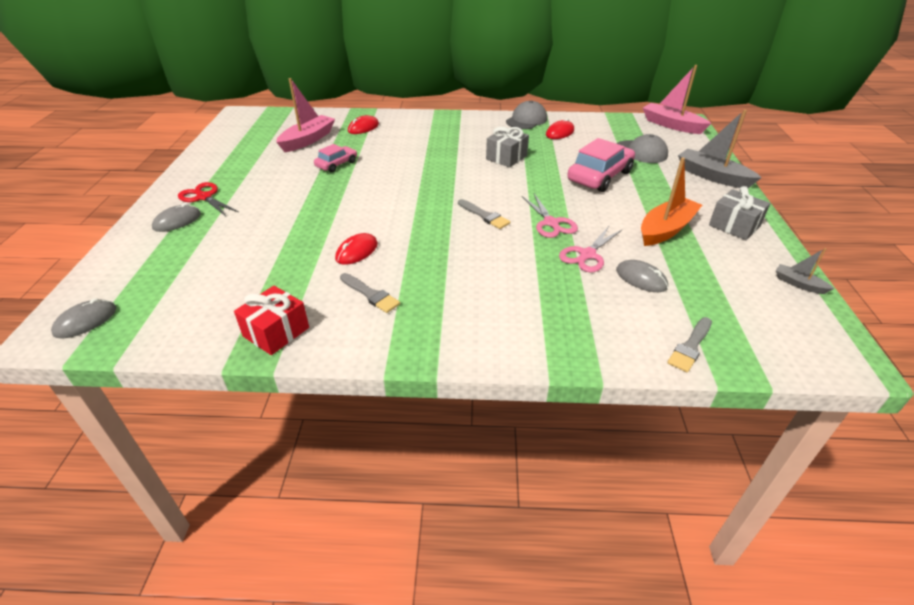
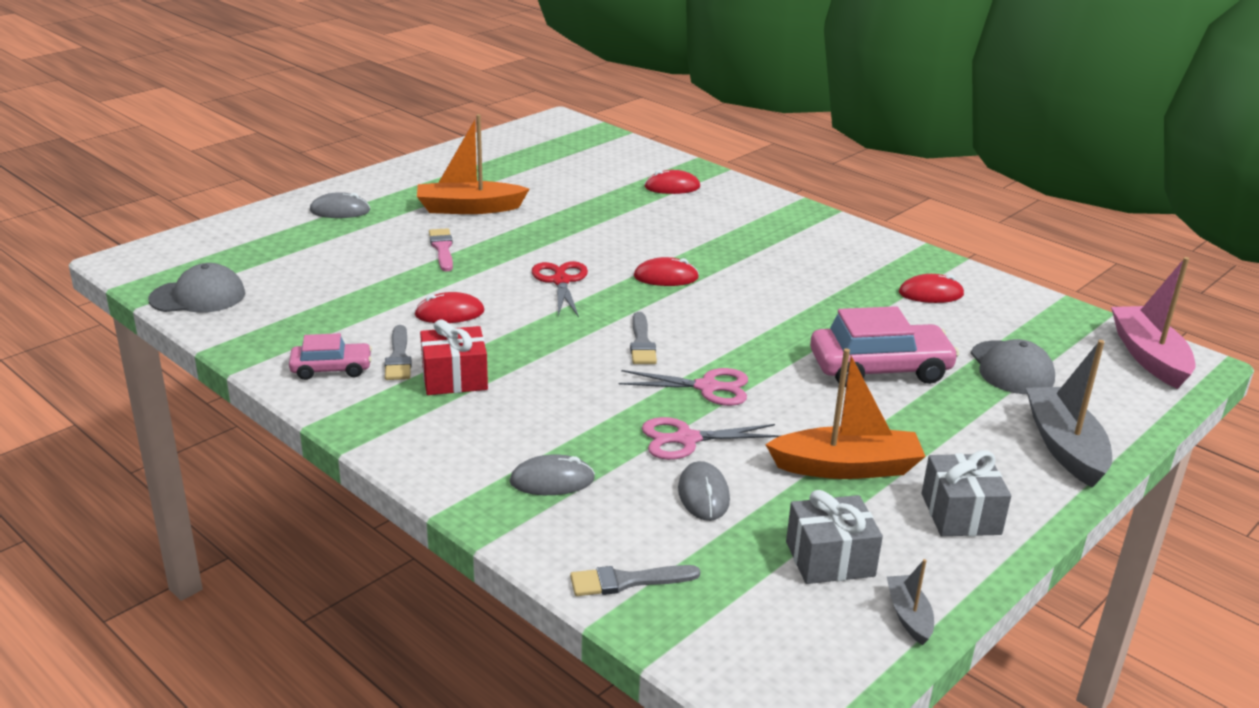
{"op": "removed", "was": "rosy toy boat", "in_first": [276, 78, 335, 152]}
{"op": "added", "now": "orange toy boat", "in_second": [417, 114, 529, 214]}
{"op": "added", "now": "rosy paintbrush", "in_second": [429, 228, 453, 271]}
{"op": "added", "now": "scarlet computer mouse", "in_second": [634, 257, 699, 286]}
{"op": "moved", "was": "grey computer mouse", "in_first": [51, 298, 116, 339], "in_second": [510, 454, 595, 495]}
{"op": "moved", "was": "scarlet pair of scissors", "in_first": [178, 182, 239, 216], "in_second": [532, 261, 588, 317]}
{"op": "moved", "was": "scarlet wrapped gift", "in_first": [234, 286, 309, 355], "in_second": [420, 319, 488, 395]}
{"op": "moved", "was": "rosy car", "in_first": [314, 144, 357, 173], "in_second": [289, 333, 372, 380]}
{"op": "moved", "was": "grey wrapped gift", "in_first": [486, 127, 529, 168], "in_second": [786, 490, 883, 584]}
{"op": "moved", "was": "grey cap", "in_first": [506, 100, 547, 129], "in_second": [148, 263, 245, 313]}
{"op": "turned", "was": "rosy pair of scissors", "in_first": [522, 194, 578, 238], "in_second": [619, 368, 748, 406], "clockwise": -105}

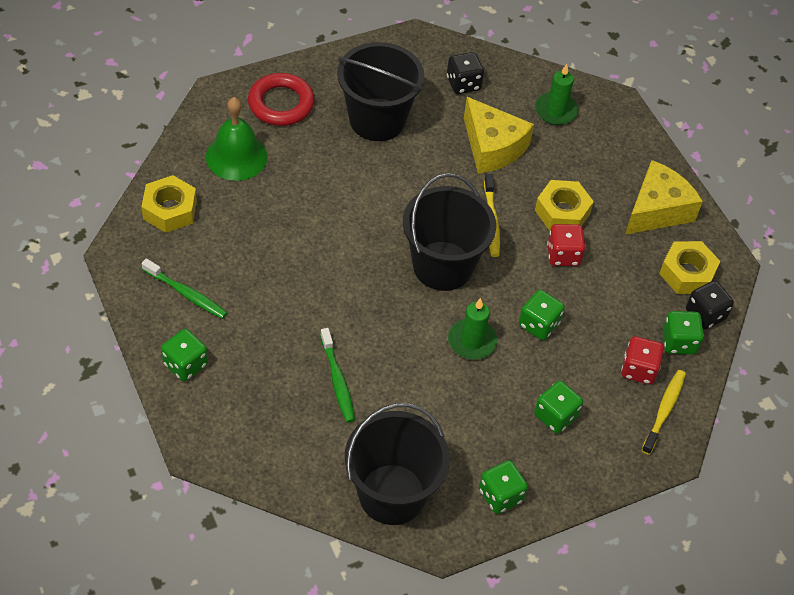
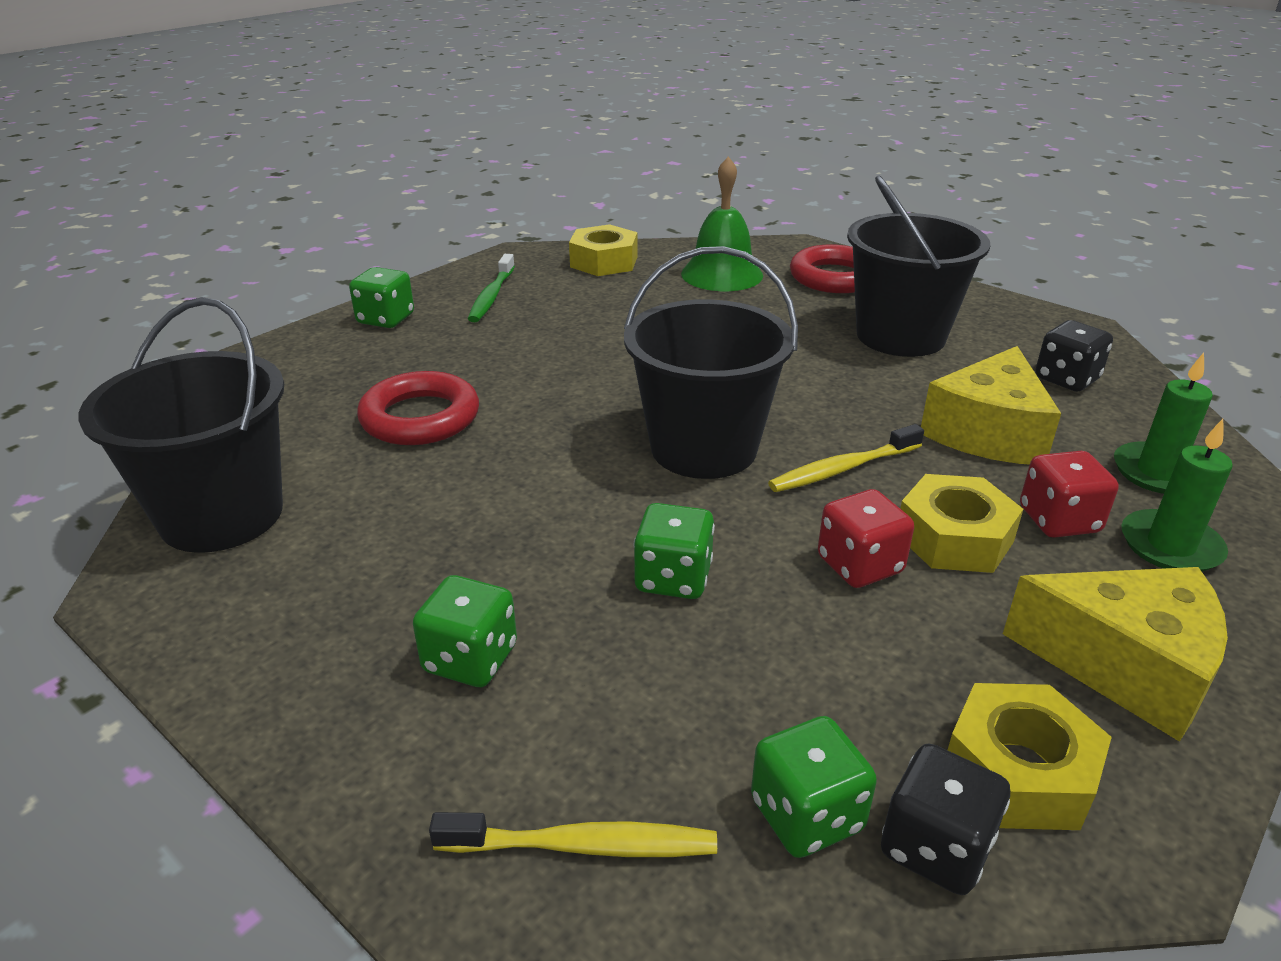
{"op": "removed", "was": "emerald game die", "in_first": [479, 460, 528, 514]}
{"op": "moved", "was": "emerald candle", "in_first": [448, 298, 497, 360], "in_second": [1121, 419, 1233, 572]}
{"op": "moved", "was": "scarlet game die", "in_first": [621, 336, 664, 385], "in_second": [1020, 451, 1119, 538]}
{"op": "replaced", "was": "emerald dental brush", "now": "scarlet ring", "in_first": [320, 328, 355, 422], "in_second": [357, 371, 479, 445]}

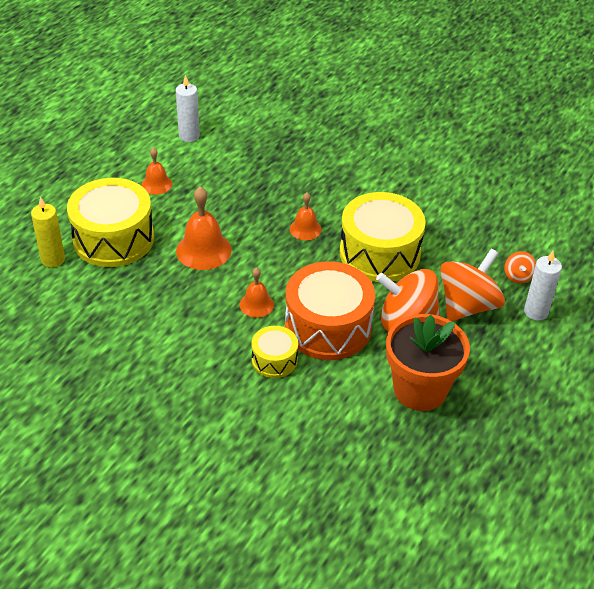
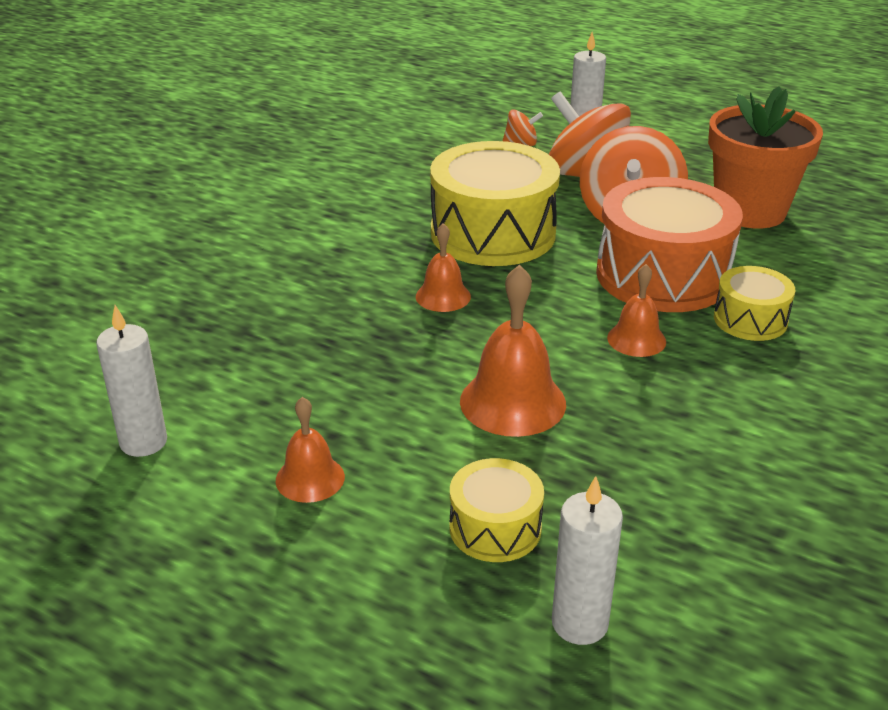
{"op": "recoloured", "was": "bright yellow candle", "now": "white candle", "in_first": [31, 197, 65, 268], "in_second": [552, 476, 623, 645]}
{"op": "resized", "was": "bright yellow toy drum", "in_first": [67, 178, 154, 267], "in_second": [450, 458, 544, 562], "ratio": 0.51}

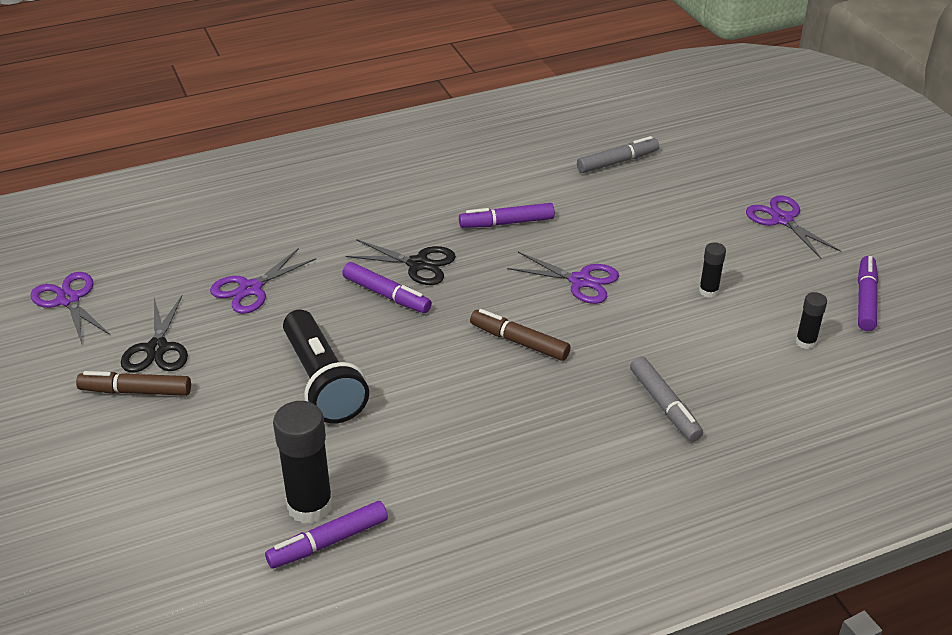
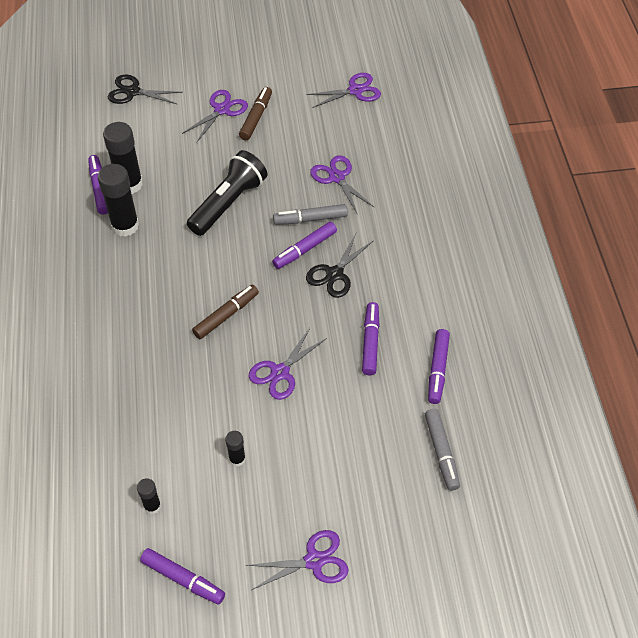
{"op": "added", "now": "black glue stick", "in_second": [98, 164, 139, 237]}
{"op": "added", "now": "royal purple pair of scissors", "in_second": [182, 90, 248, 142]}
{"op": "added", "now": "royal purple marker", "in_second": [428, 329, 450, 404]}
{"op": "moved", "was": "black pair of scissors", "in_first": [121, 295, 188, 372], "in_second": [107, 75, 183, 104]}
{"op": "moved", "was": "grey marker", "in_first": [630, 356, 703, 442], "in_second": [273, 204, 348, 225]}
{"op": "turned", "was": "black torch", "in_first": [283, 310, 369, 424], "in_second": [187, 150, 267, 236], "clockwise": 135}

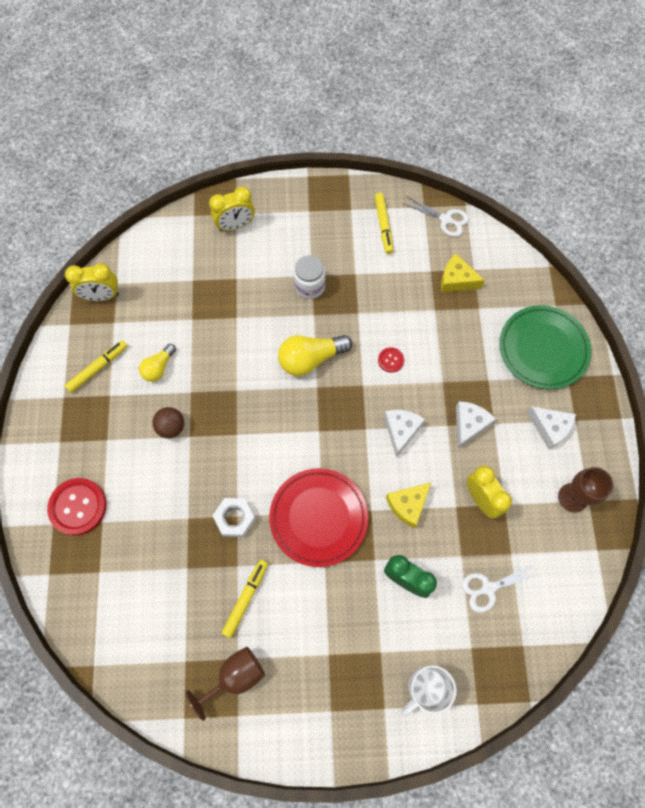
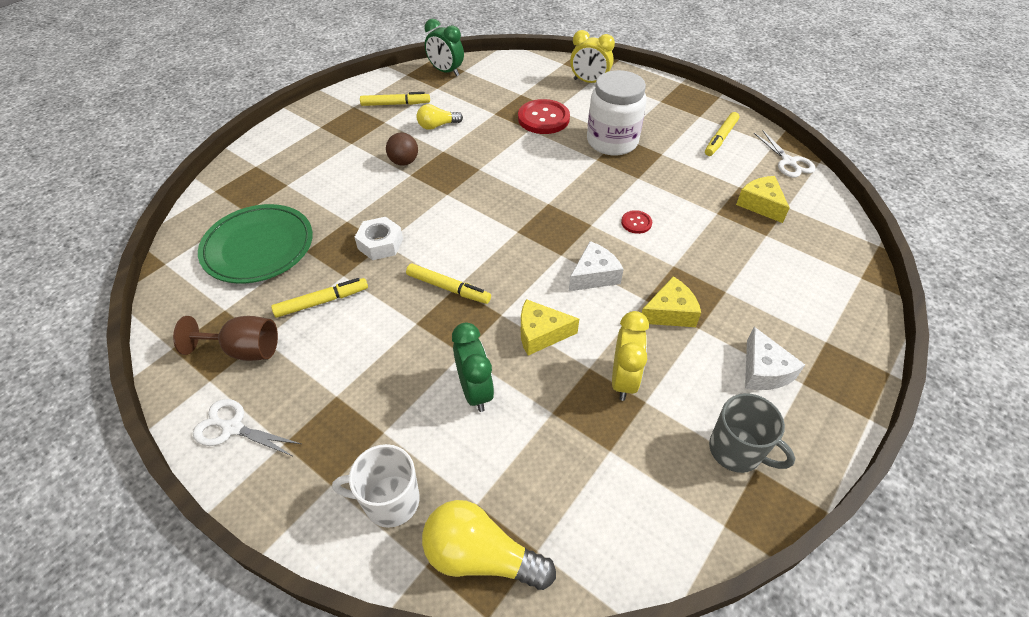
{"op": "moved", "was": "scarlet sewing button", "in_first": [47, 478, 107, 535], "in_second": [518, 99, 570, 134]}
{"op": "moved", "was": "bright yellow light bulb", "in_first": [278, 335, 352, 376], "in_second": [422, 500, 556, 590]}
{"op": "moved", "was": "white pair of scissors", "in_first": [462, 564, 539, 613], "in_second": [193, 399, 301, 457]}
{"op": "moved", "was": "emerald plate", "in_first": [500, 305, 591, 389], "in_second": [198, 204, 313, 284]}
{"op": "replaced", "was": "scarlet plate", "now": "bright yellow marker", "in_first": [269, 468, 368, 567], "in_second": [406, 263, 491, 304]}
{"op": "replaced", "was": "dark brown chalice", "now": "grey mug", "in_first": [558, 467, 614, 513], "in_second": [709, 393, 795, 473]}
{"op": "recoloured", "was": "bright yellow clock", "now": "emerald clock", "in_first": [65, 263, 119, 301], "in_second": [424, 19, 464, 76]}
{"op": "recoloured", "was": "white cheese wedge", "now": "bright yellow cheese wedge", "in_first": [456, 401, 496, 448], "in_second": [642, 276, 701, 327]}
{"op": "resized", "was": "white jar", "in_first": [294, 255, 325, 299], "in_second": [587, 70, 647, 156], "ratio": 1.61}

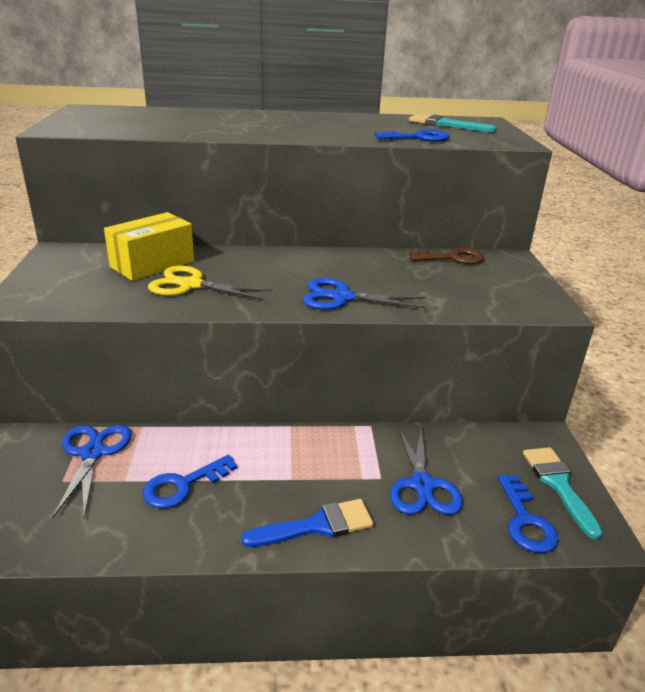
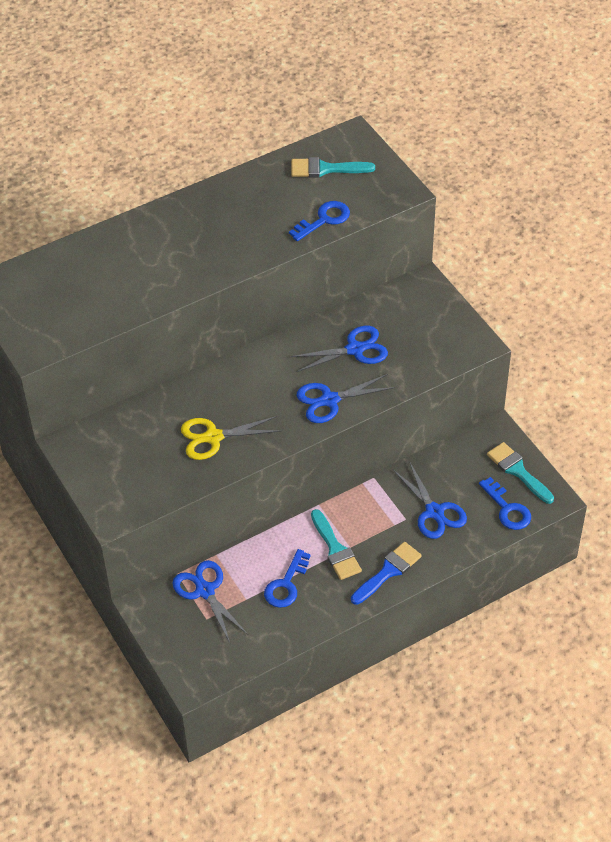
{"op": "removed", "was": "bright yellow parcel", "in_first": [104, 212, 194, 281]}
{"op": "removed", "was": "dark brown latchkey", "in_first": [409, 248, 484, 264]}
{"op": "added", "now": "blue pair of scissors", "in_second": [290, 326, 388, 372]}
{"op": "added", "now": "teal paintbrush", "in_second": [311, 509, 362, 580]}

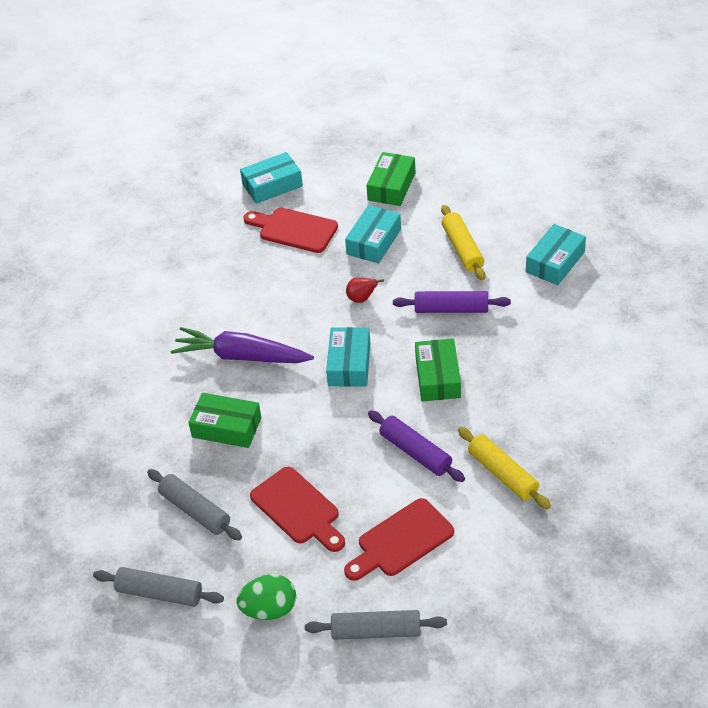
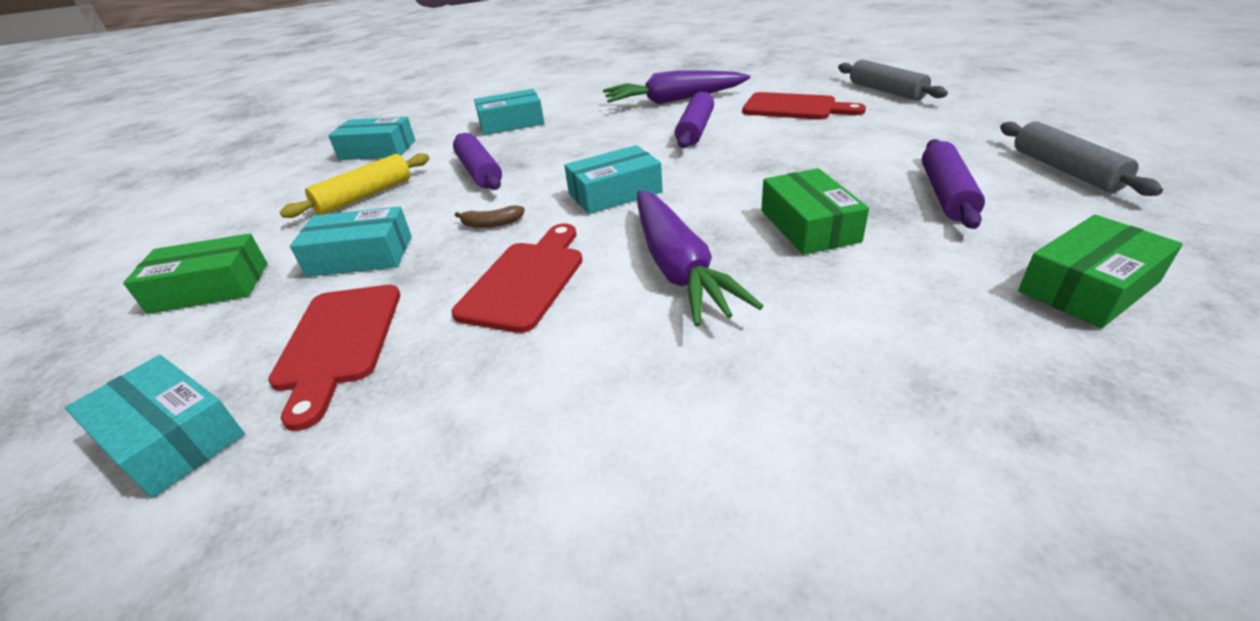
{"op": "removed", "was": "emerald egg shape", "in_first": [237, 574, 296, 620]}
{"op": "added", "now": "teal parcel", "in_second": [474, 89, 544, 135]}
{"op": "moved", "was": "scarlet bread board", "in_first": [250, 467, 345, 552], "in_second": [452, 224, 583, 333]}
{"op": "moved", "was": "emerald parcel", "in_first": [415, 338, 461, 402], "in_second": [1018, 215, 1183, 328]}
{"op": "replaced", "was": "scarlet toy pear", "now": "dark brown banana fruit", "in_first": [346, 278, 384, 303], "in_second": [455, 205, 525, 228]}
{"op": "replaced", "was": "bright yellow pastry roller", "now": "royal purple toy carrot", "in_first": [458, 427, 551, 509], "in_second": [603, 70, 750, 104]}
{"op": "recoloured", "was": "grey pastry roller", "now": "royal purple pastry roller", "in_first": [147, 469, 242, 540], "in_second": [922, 139, 985, 229]}

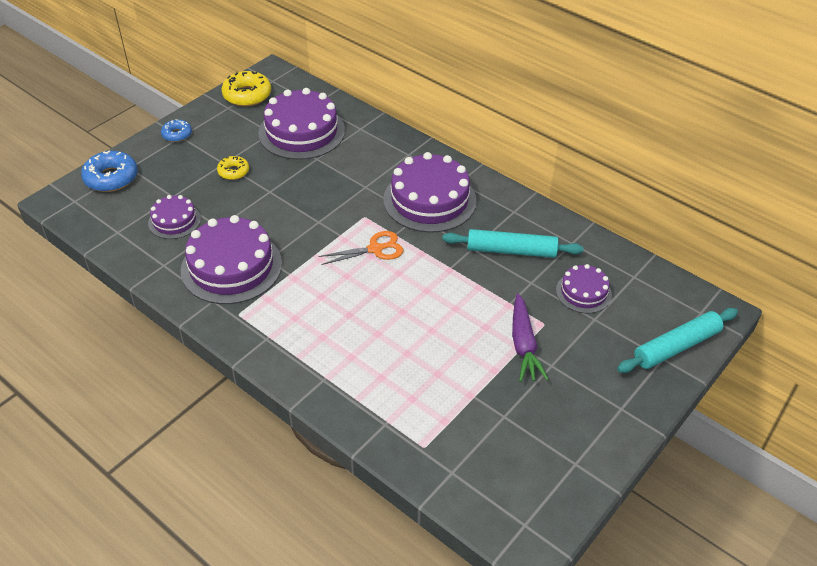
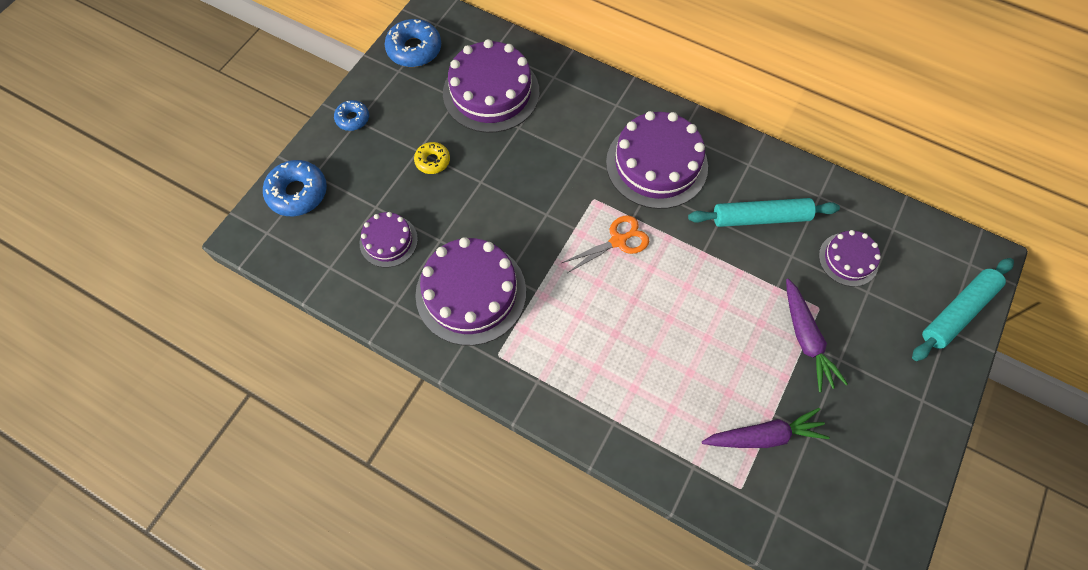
{"op": "added", "now": "royal purple toy carrot", "in_second": [702, 408, 830, 448]}
{"op": "recoloured", "was": "bright yellow glazed donut", "now": "blue glazed donut", "in_first": [221, 71, 271, 106], "in_second": [385, 19, 441, 67]}

